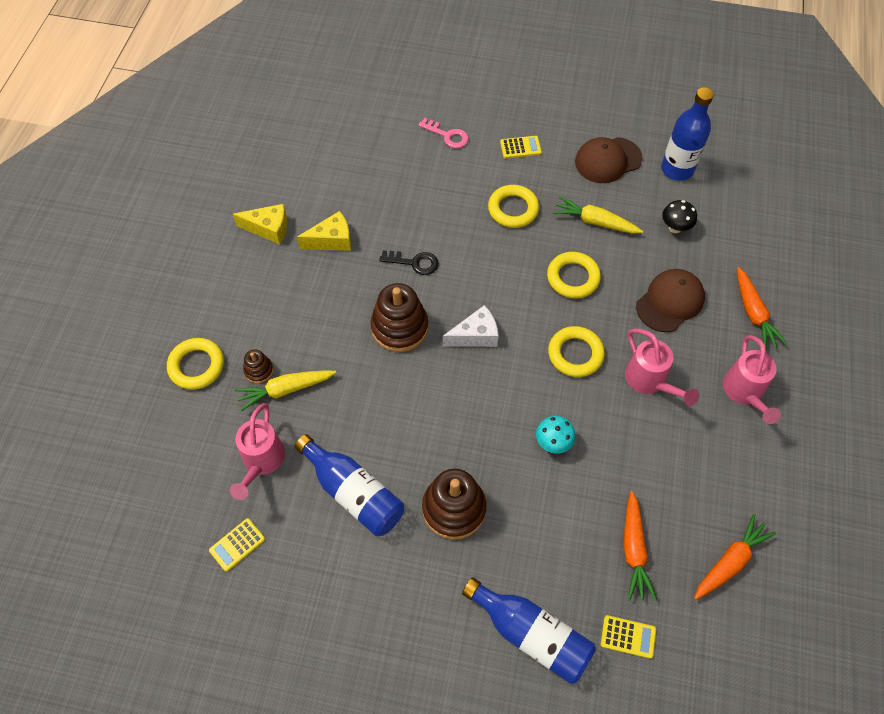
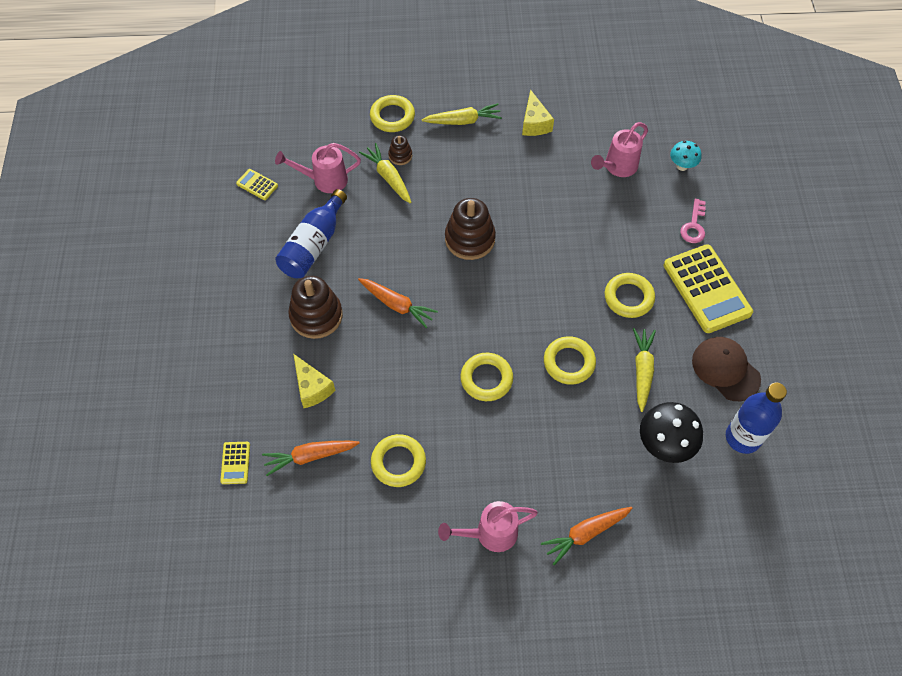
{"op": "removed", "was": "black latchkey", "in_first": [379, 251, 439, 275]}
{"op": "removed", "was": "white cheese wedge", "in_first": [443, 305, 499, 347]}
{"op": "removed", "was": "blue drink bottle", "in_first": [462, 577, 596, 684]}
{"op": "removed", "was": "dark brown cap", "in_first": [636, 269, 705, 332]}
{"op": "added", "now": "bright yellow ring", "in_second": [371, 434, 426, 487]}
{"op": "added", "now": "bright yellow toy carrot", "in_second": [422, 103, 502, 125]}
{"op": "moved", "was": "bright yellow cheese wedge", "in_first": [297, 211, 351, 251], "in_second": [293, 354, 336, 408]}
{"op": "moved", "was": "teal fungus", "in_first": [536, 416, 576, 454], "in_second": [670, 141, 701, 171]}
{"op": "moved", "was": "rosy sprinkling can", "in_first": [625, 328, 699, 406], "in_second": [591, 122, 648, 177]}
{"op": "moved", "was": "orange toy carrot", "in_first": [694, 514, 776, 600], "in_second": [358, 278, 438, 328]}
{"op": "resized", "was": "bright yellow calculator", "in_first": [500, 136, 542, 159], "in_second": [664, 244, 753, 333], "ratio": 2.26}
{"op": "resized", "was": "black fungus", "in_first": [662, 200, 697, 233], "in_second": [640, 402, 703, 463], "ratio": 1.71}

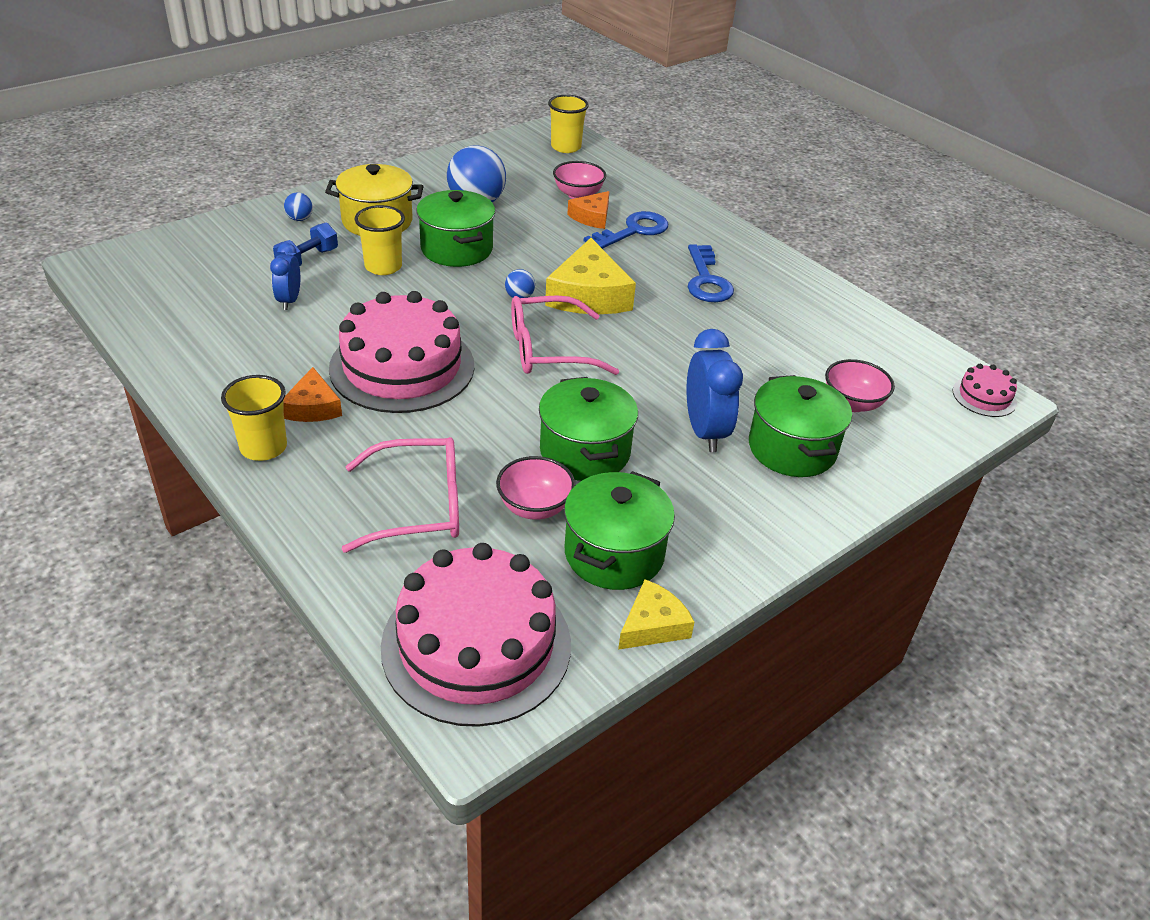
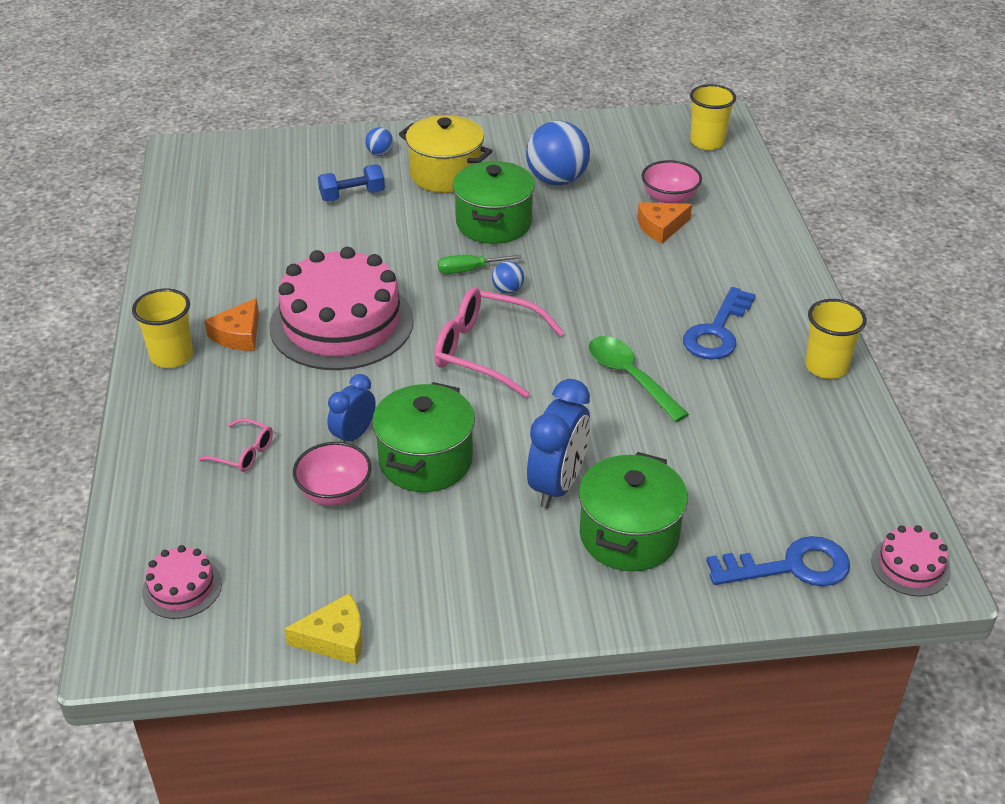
{"op": "removed", "was": "bright yellow cheese wedge", "in_first": [545, 238, 636, 314]}
{"op": "removed", "was": "emerald stockpot", "in_first": [564, 471, 675, 590]}
{"op": "removed", "was": "rosy serving bowl", "in_first": [825, 359, 895, 412]}
{"op": "added", "now": "emerald flat screwdriver", "in_second": [438, 254, 522, 274]}
{"op": "added", "now": "emerald teaspoon", "in_second": [589, 336, 689, 422]}
{"op": "moved", "was": "blue clock", "in_first": [270, 243, 300, 310], "in_second": [327, 374, 376, 442]}
{"op": "moved", "was": "bright yellow cup", "in_first": [355, 205, 405, 275], "in_second": [805, 299, 867, 379]}
{"op": "moved", "was": "blue latchkey", "in_first": [584, 211, 668, 249], "in_second": [706, 536, 850, 586]}
{"op": "resized", "was": "rosy eyeglasses", "in_first": [342, 437, 459, 553], "in_second": [198, 418, 273, 472], "ratio": 0.5}
{"op": "resized", "was": "rosy layer cake", "in_first": [381, 543, 571, 727], "in_second": [142, 545, 222, 619], "ratio": 0.44}

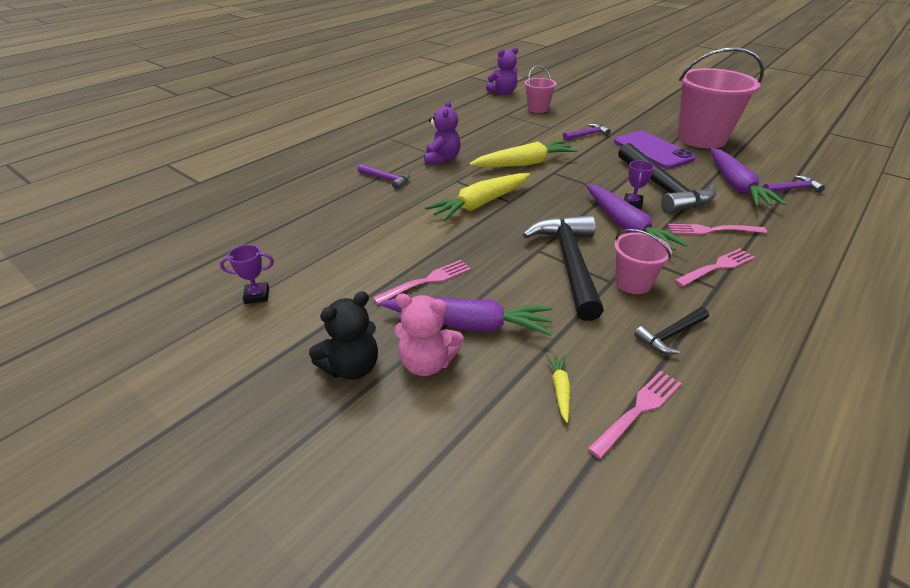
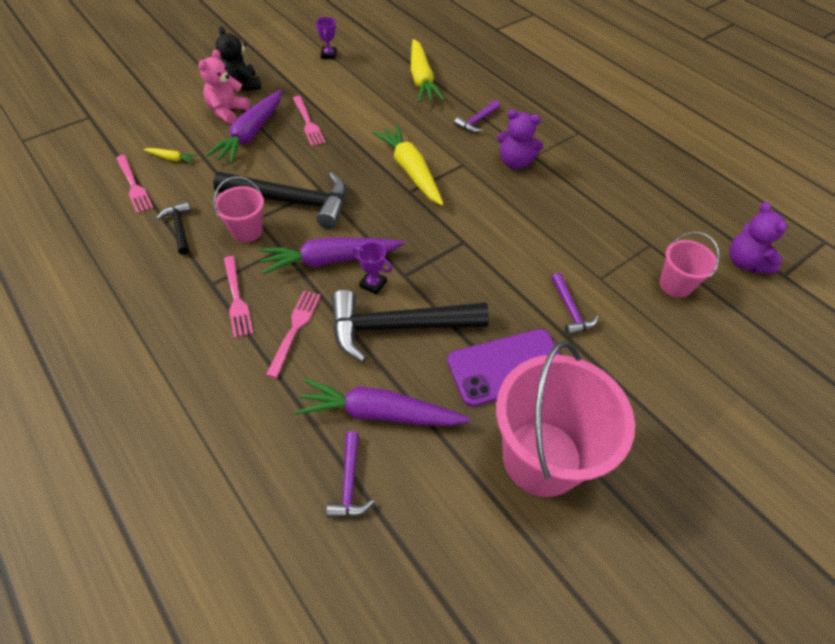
{"op": "moved", "was": "bright yellow toy carrot", "in_first": [469, 141, 578, 167], "in_second": [411, 39, 445, 102]}

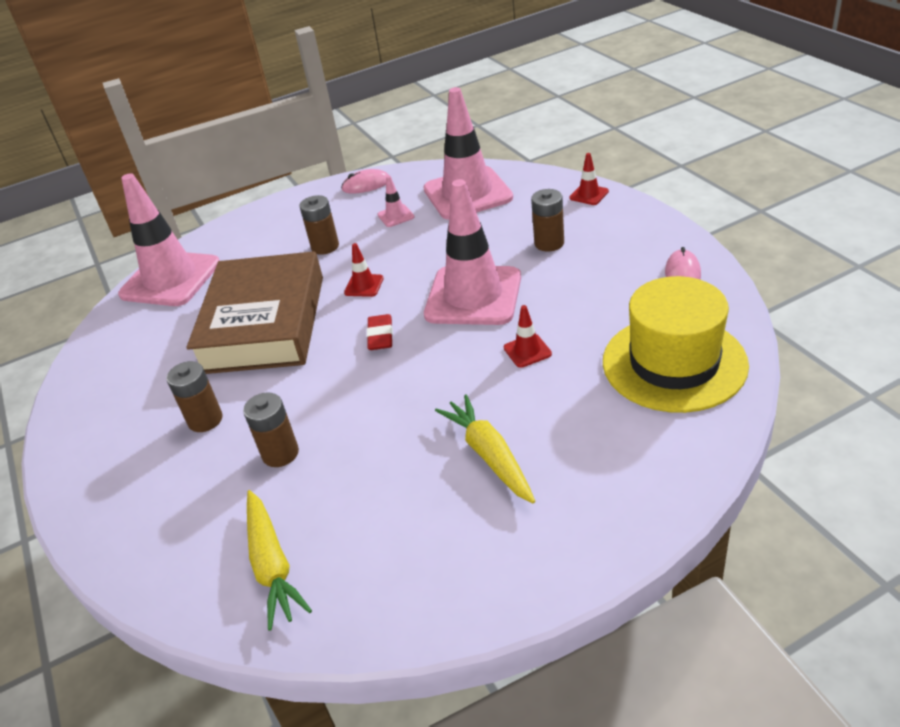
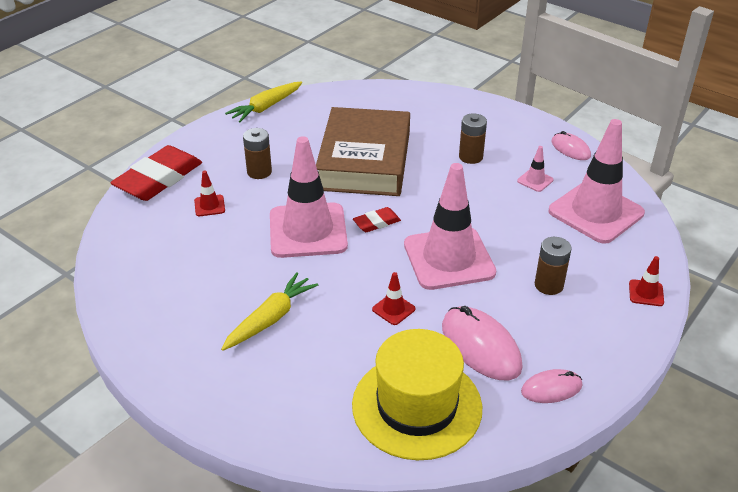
{"op": "removed", "was": "dark brown battery", "in_first": [243, 392, 299, 467]}
{"op": "added", "now": "scarlet pencil eraser", "in_second": [110, 145, 202, 201]}
{"op": "added", "now": "rosy computer mouse", "in_second": [442, 306, 523, 380]}
{"op": "moved", "was": "rosy safety cone", "in_first": [118, 173, 220, 306], "in_second": [270, 136, 348, 258]}
{"op": "moved", "was": "bright yellow toy carrot", "in_first": [247, 490, 312, 631], "in_second": [225, 81, 302, 122]}
{"op": "moved", "was": "scarlet safety cone", "in_first": [344, 243, 384, 297], "in_second": [194, 170, 225, 216]}
{"op": "turned", "was": "dark brown hardback", "in_first": [186, 251, 323, 374], "in_second": [316, 107, 410, 196], "clockwise": -60}

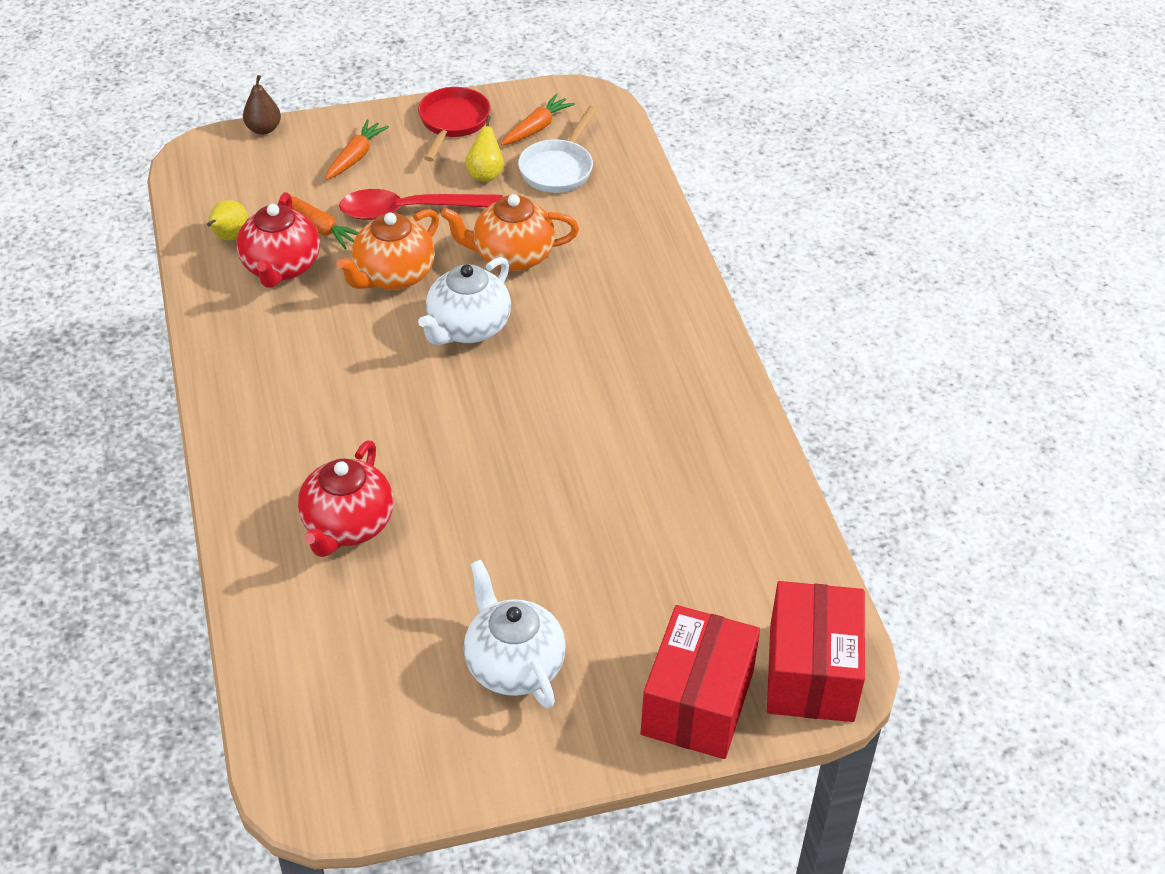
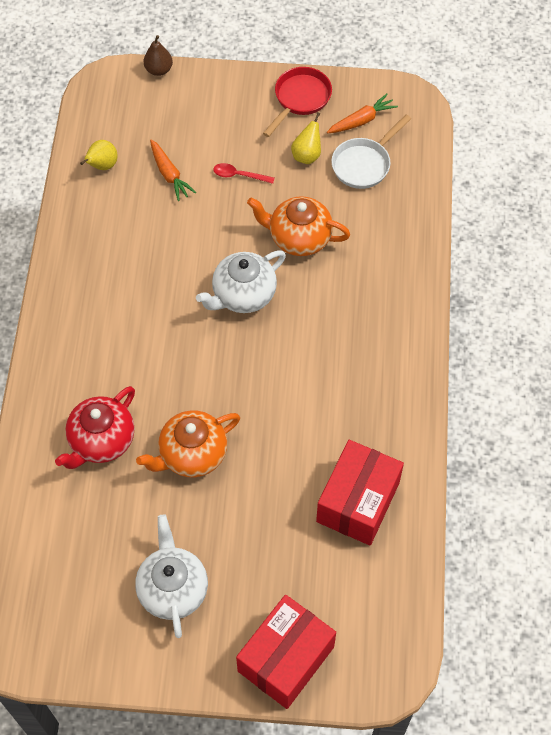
{"op": "removed", "was": "scarlet tea pot", "in_first": [236, 192, 320, 288]}
{"op": "removed", "was": "orange toy carrot", "in_first": [325, 120, 389, 180]}
{"op": "moved", "was": "orange tea pot", "in_first": [336, 209, 439, 290], "in_second": [136, 410, 240, 477]}
{"op": "moved", "was": "scarlet parcel", "in_first": [767, 581, 865, 722], "in_second": [316, 440, 404, 545]}
{"op": "resized", "was": "scarlet teaspoon", "in_first": [339, 189, 503, 220], "in_second": [213, 163, 274, 184], "ratio": 0.49}

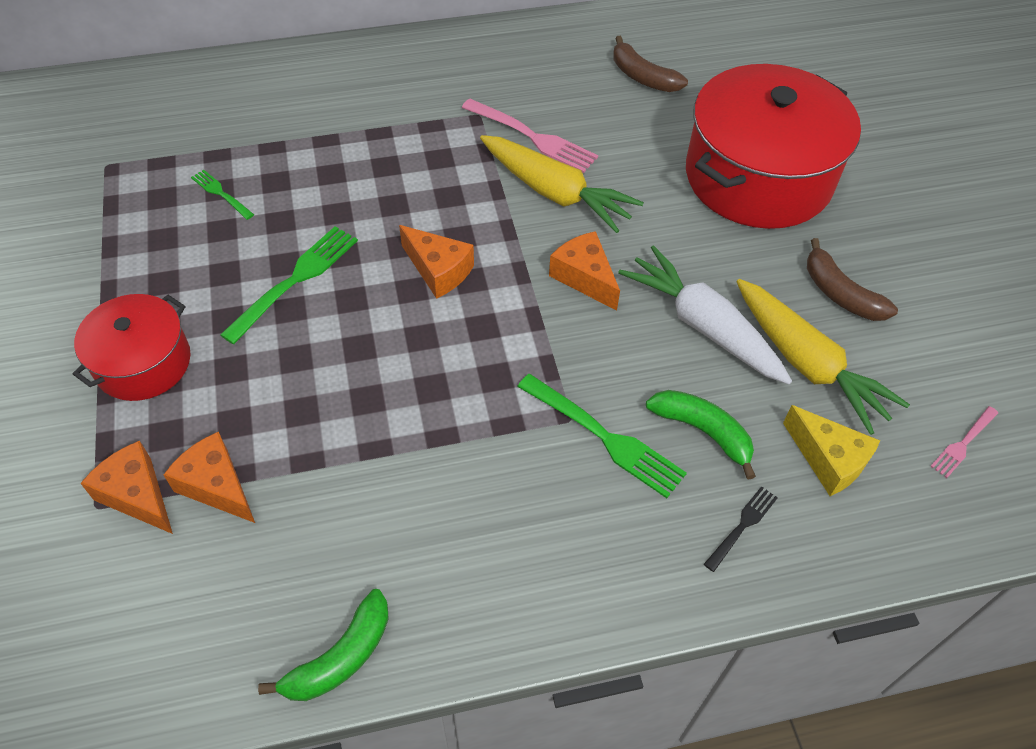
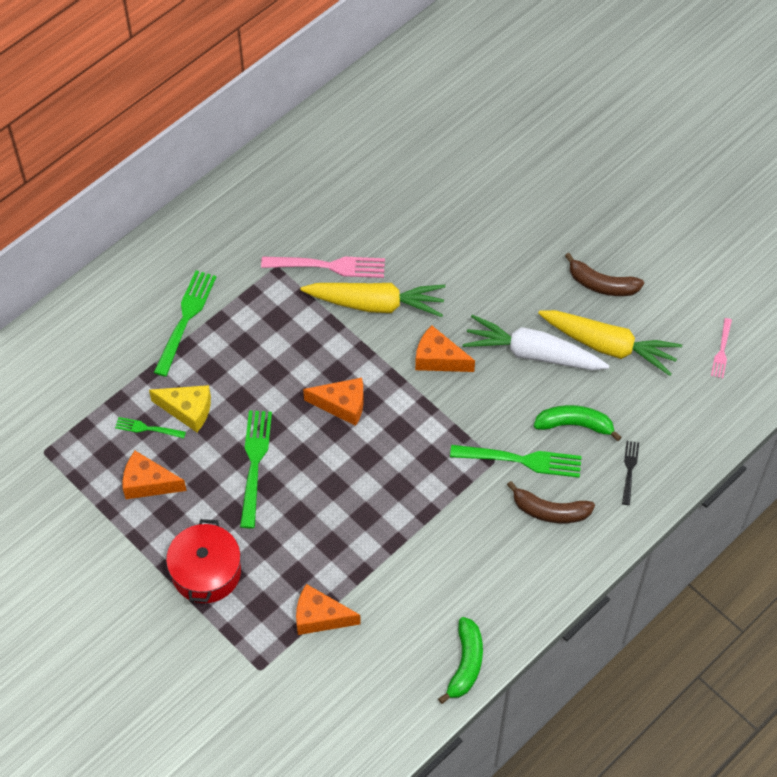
{"op": "removed", "was": "scarlet stockpot", "in_first": [686, 64, 861, 229]}
{"op": "added", "now": "emerald table fork", "in_second": [154, 270, 216, 377]}
{"op": "moved", "was": "orange cheese wedge", "in_first": [81, 441, 173, 534], "in_second": [123, 451, 187, 499]}
{"op": "moved", "was": "dark brown banana fruit", "in_first": [613, 36, 688, 92], "in_second": [507, 481, 595, 523]}
{"op": "moved", "was": "bright yellow cheese wedge", "in_first": [783, 405, 880, 496], "in_second": [149, 385, 211, 432]}

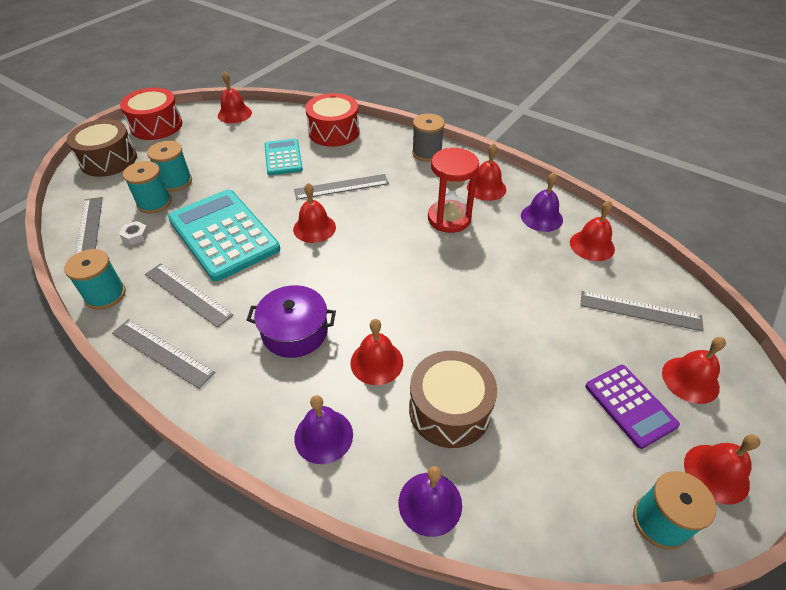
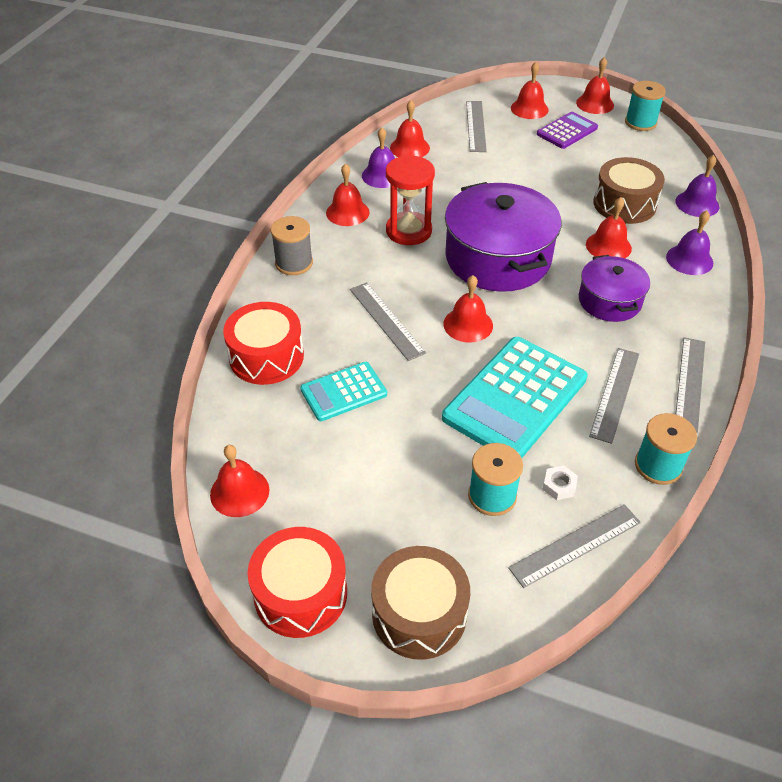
{"op": "removed", "was": "teal bobbin", "in_first": [147, 141, 192, 192]}
{"op": "added", "now": "royal purple stockpot", "in_second": [445, 182, 561, 292]}

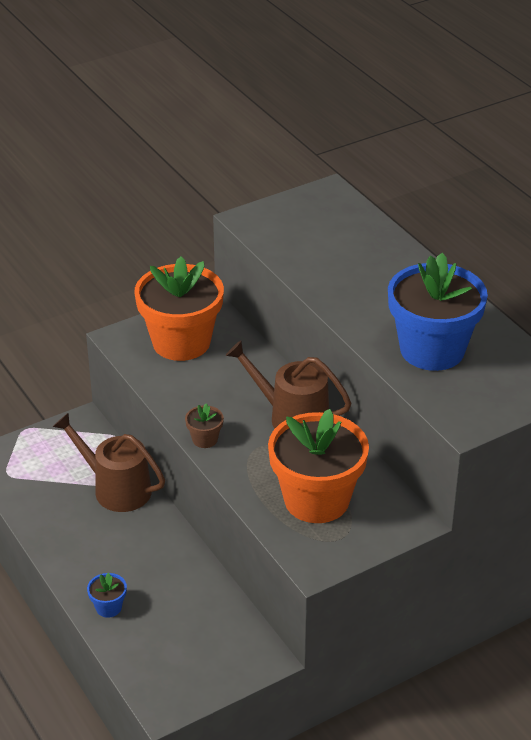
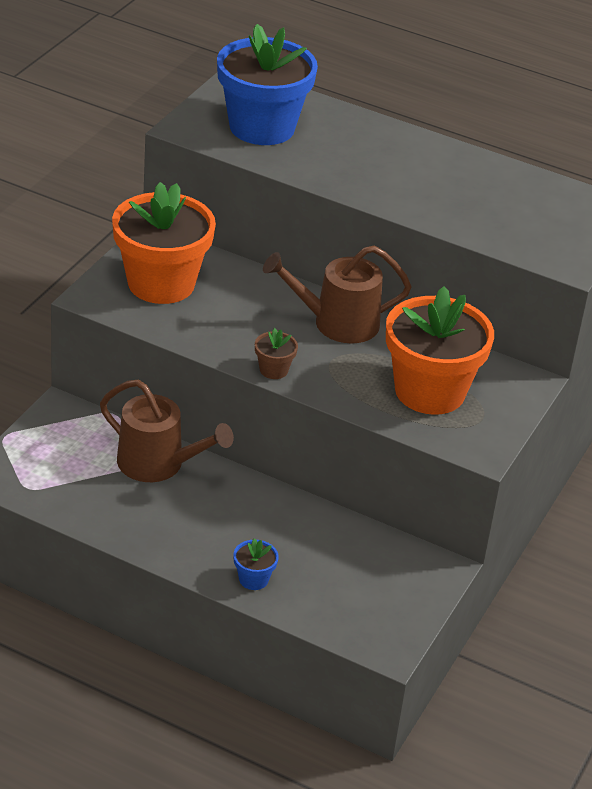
{"op": "moved", "was": "blue potted plant", "in_first": [388, 253, 488, 371], "in_second": [217, 24, 318, 145]}
{"op": "turned", "was": "dark brown sprinkling can", "in_first": [53, 413, 165, 512], "in_second": [100, 380, 234, 482], "clockwise": -150}

